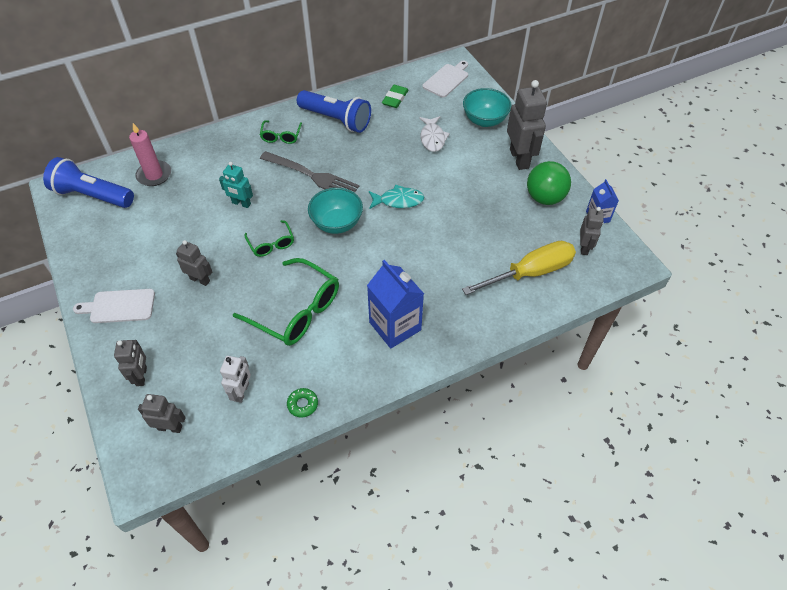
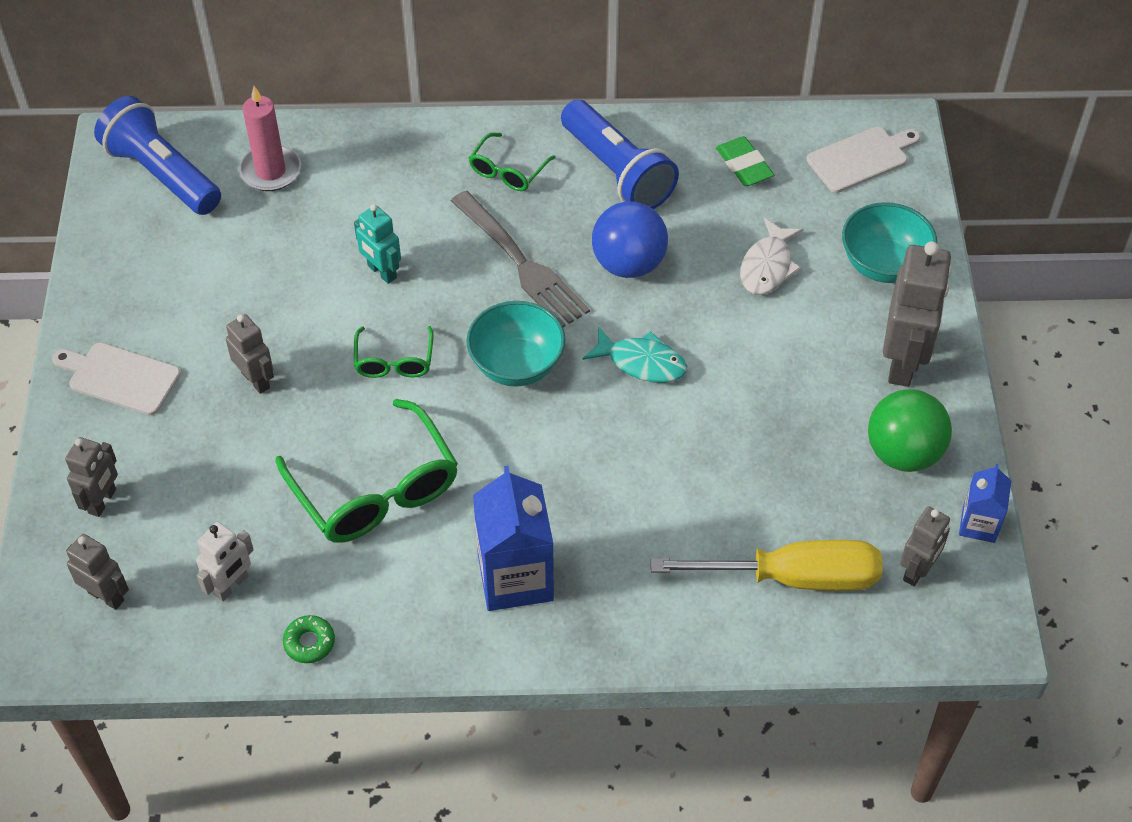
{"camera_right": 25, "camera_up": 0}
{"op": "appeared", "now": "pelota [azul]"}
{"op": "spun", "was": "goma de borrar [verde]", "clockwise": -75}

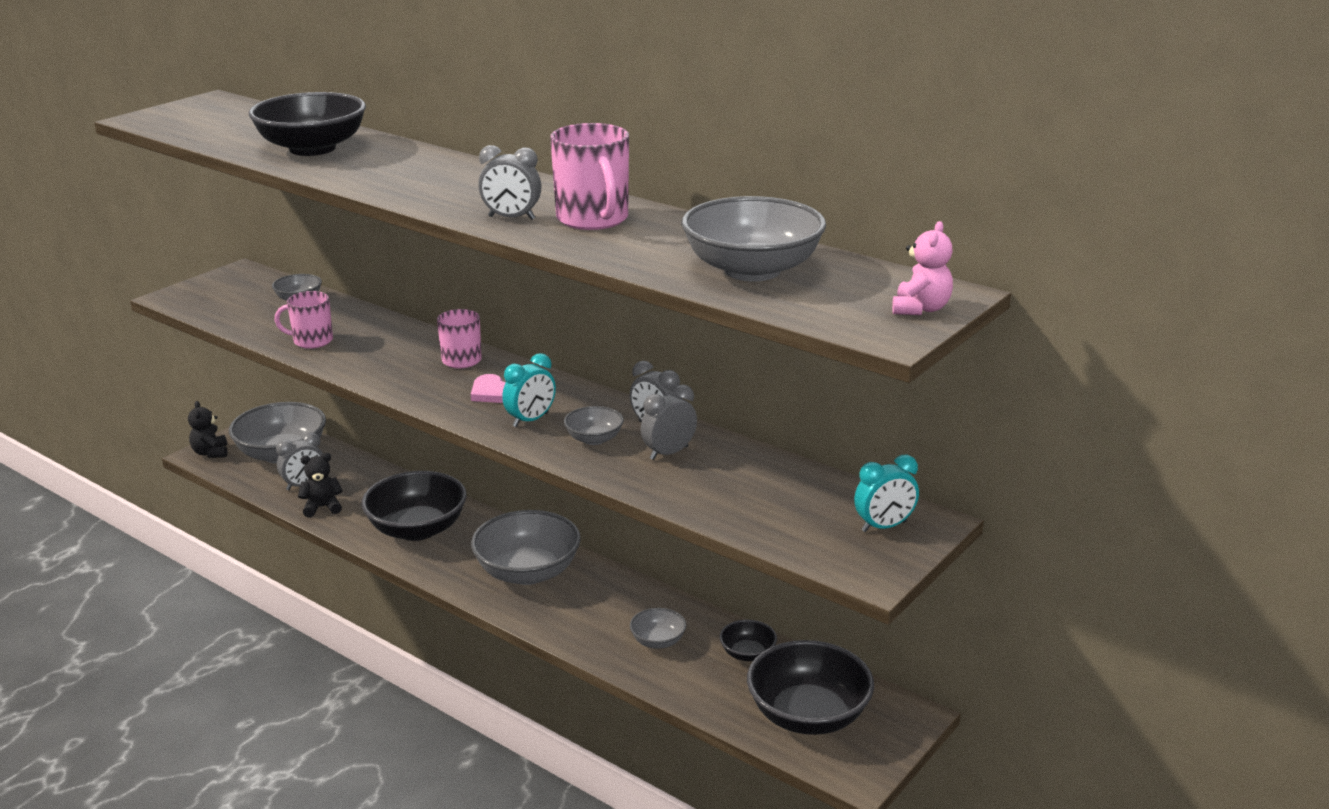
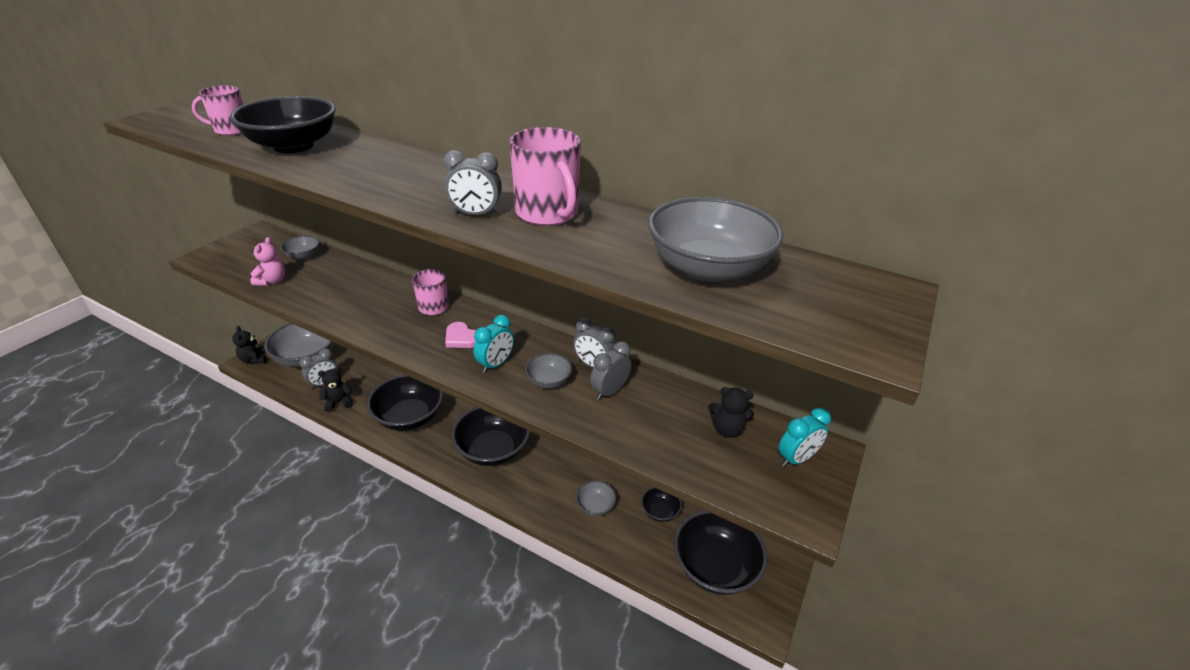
{"camera_right": -10, "camera_up": 10}
{"op": "relocated", "was": "taza [rosa] (no. 1 from left)"}
{"op": "relocated", "was": "osito [rosa]"}
{"op": "colour", "was": "cuenco [gris] (no. 3 from left)", "now": "cuenco [negro] (no. 3 from left)"}
{"op": "appeared", "now": "osito [negro] (no. 3 from left)"}

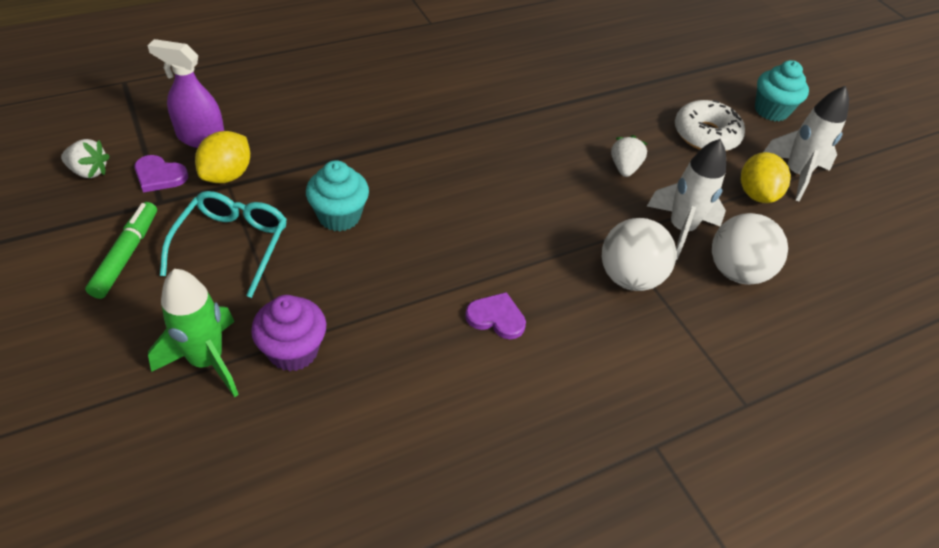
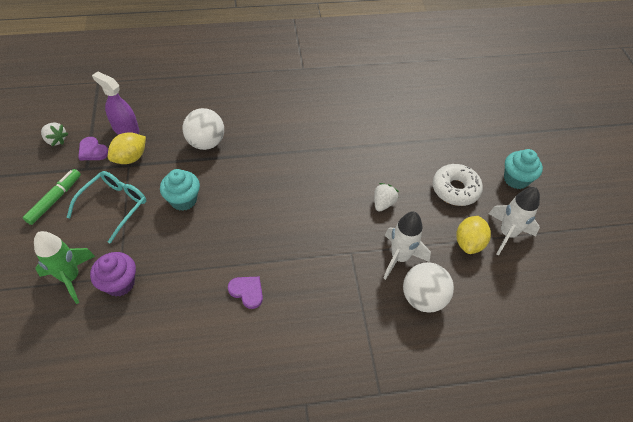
{"camera_right": 20, "camera_up": 5}
{"op": "relocated", "was": "pelota [blanco] (no. 1 from left)"}

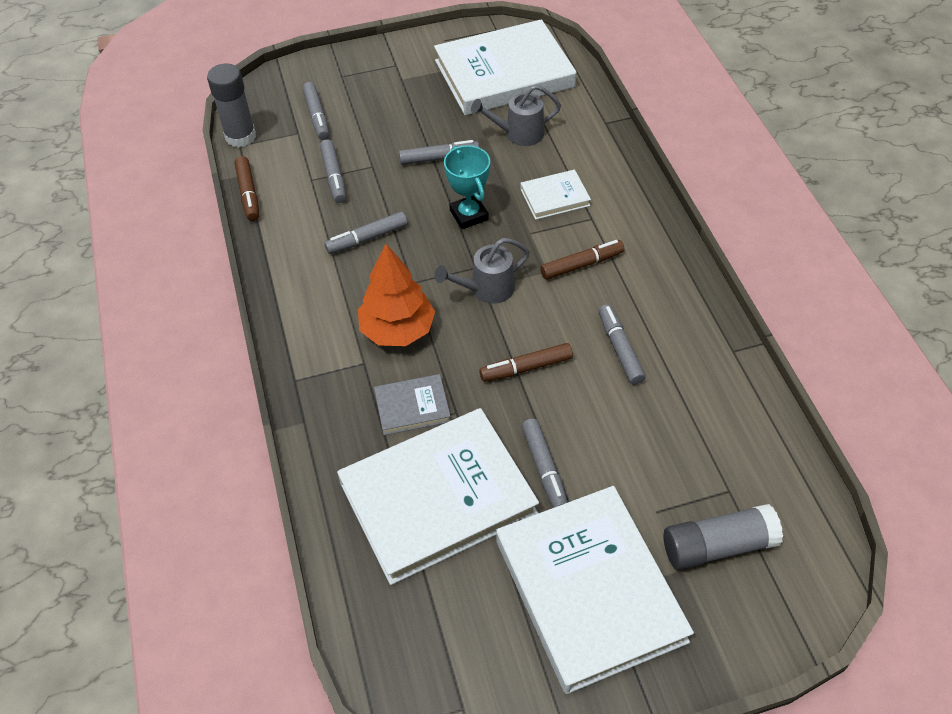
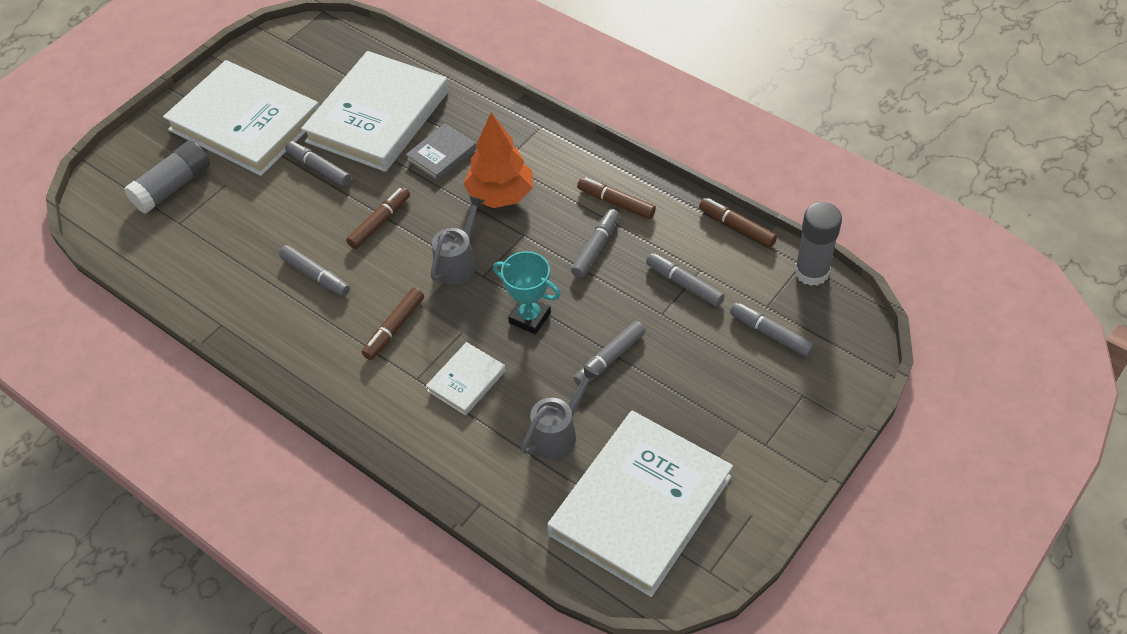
{"camera_right": 145, "camera_up": 0}
{"op": "appeared", "now": "rotulador [marrón] (no. 3 from left)"}

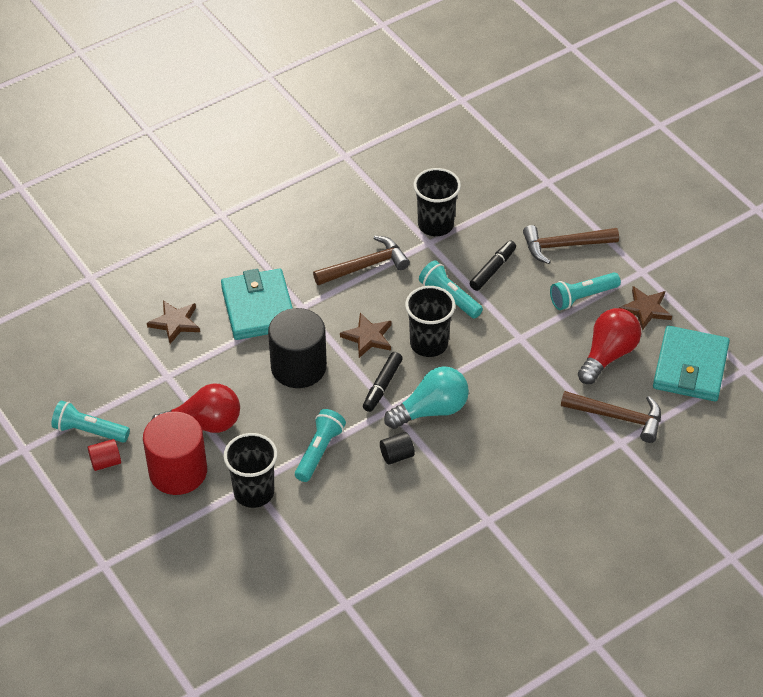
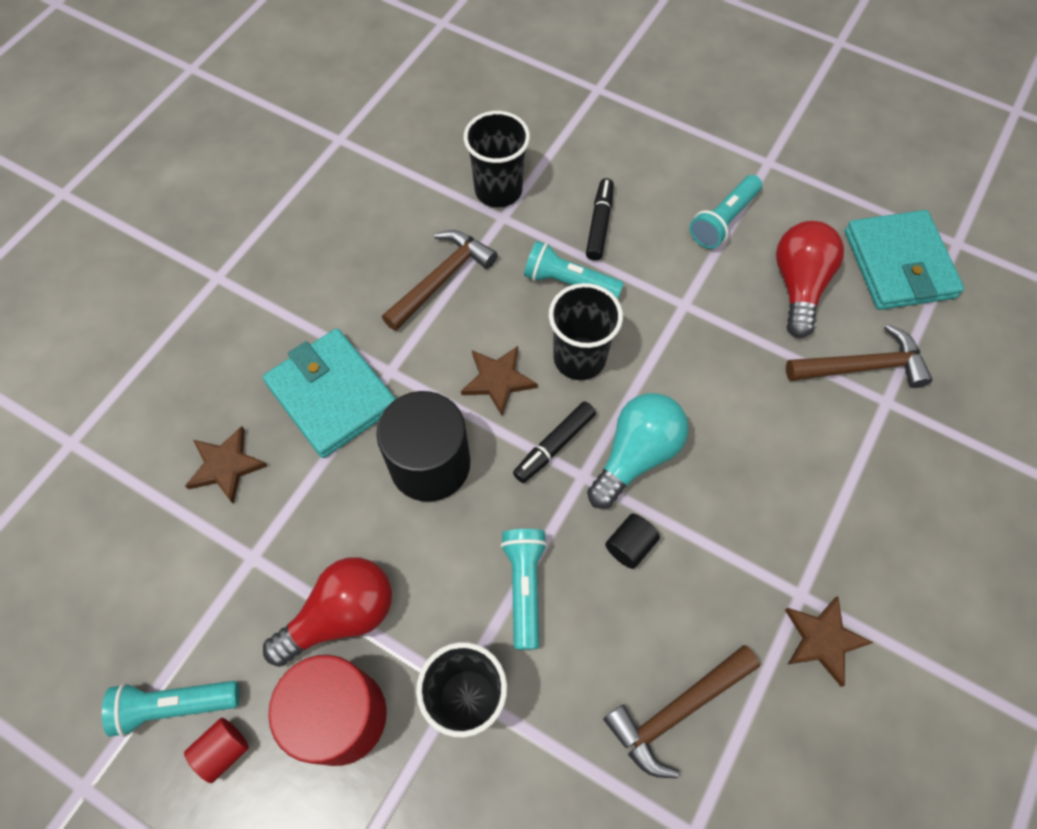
{"camera_right": -25, "camera_up": 15}
{"op": "spun", "was": "rotulador [negro] (no. 1 from left)", "clockwise": 45}
{"op": "relocated", "was": "martillo [marrón] (no. 2 from left)"}
{"op": "relocated", "was": "estrella [marrón] (no. 3 from left)"}

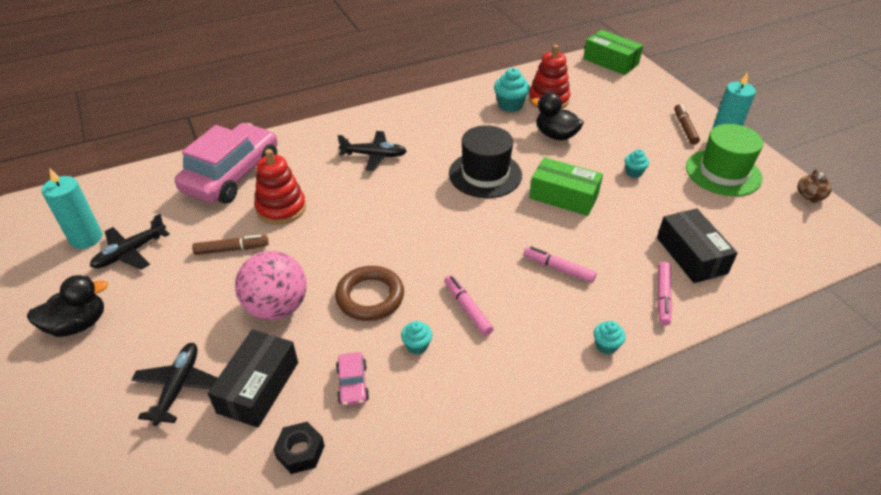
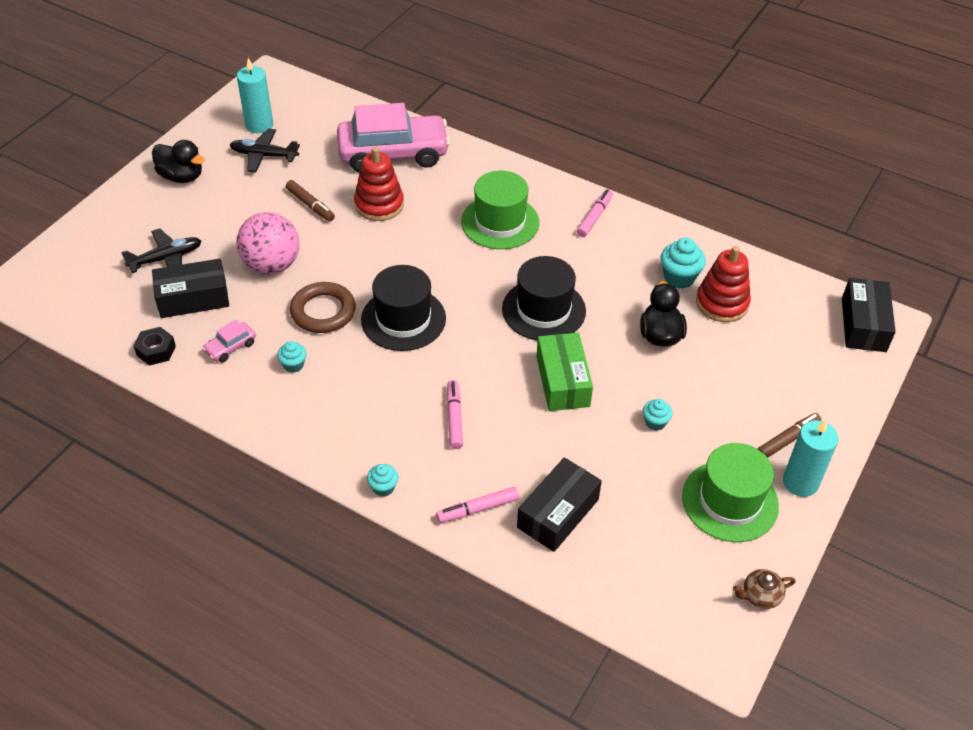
{"camera_right": 55, "camera_up": 5}
{"op": "appeared", "now": "sombrero [negro] (no. 1 from left)"}
{"op": "exchanged", "was": "avión [negro] (no. 3 from left)", "now": "sombrero [verde] (no. 1 from left)"}
{"op": "relocated", "was": "rotulador [rosa] (no. 1 from left in the first image)", "now": "rotulador [rosa] (no. 3 from left)"}
{"op": "colour", "was": "caja [verde] (no. 2 from left)", "now": "caja [negro] (no. 3 from left)"}

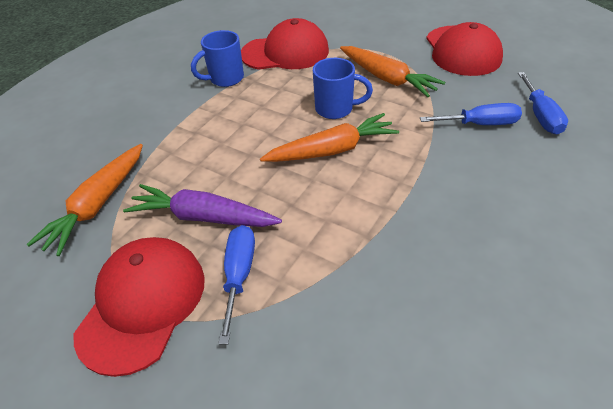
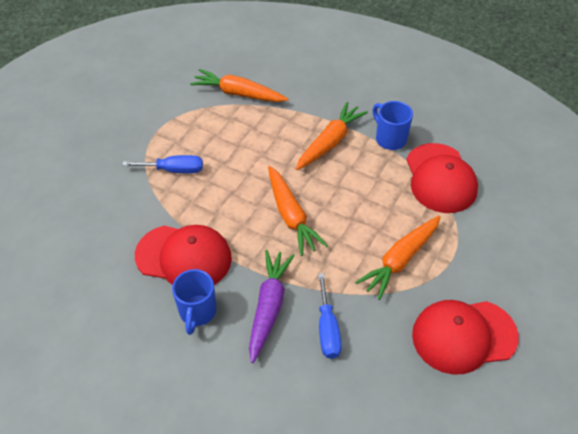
{"camera_right": 85, "camera_up": 5}
{"op": "relocated", "was": "gorra [rojo] (no. 1 from left)"}
{"op": "relocated", "was": "taza [azul] (no. 2 from left in the first image)", "now": "taza [azul] (no. 1 from left)"}
{"op": "relocated", "was": "zanahoria [morado]"}
{"op": "appeared", "now": "zanahoria [naranja] (no. 3 from left)"}
{"op": "missing", "was": "destornillador [azul] (no. 3 from left)"}

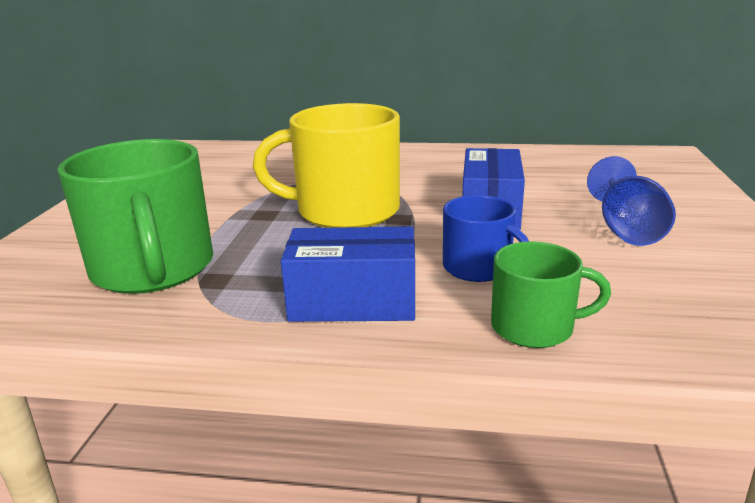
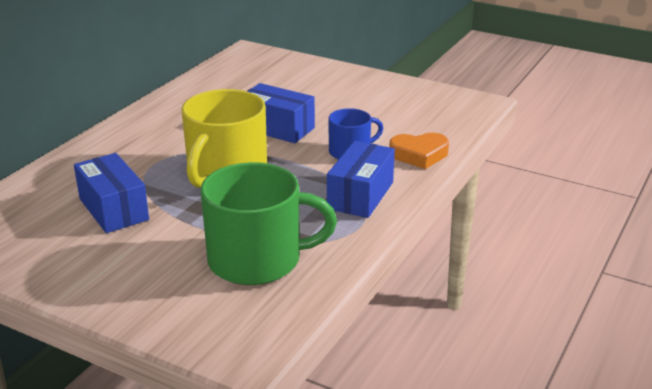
{"camera_right": -70, "camera_up": 5}
{"op": "appeared", "now": "caja [azul] (no. 1 from left)"}
{"op": "exchanged", "was": "taza [verde] (no. 2 from left)", "now": "corazón [naranja]"}
{"op": "missing", "was": "copa [azul]"}

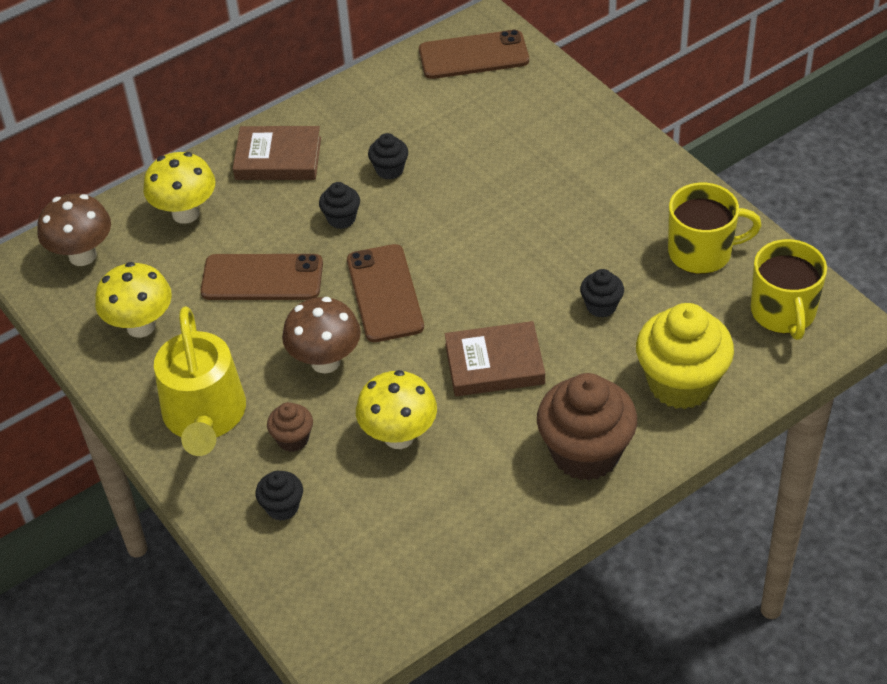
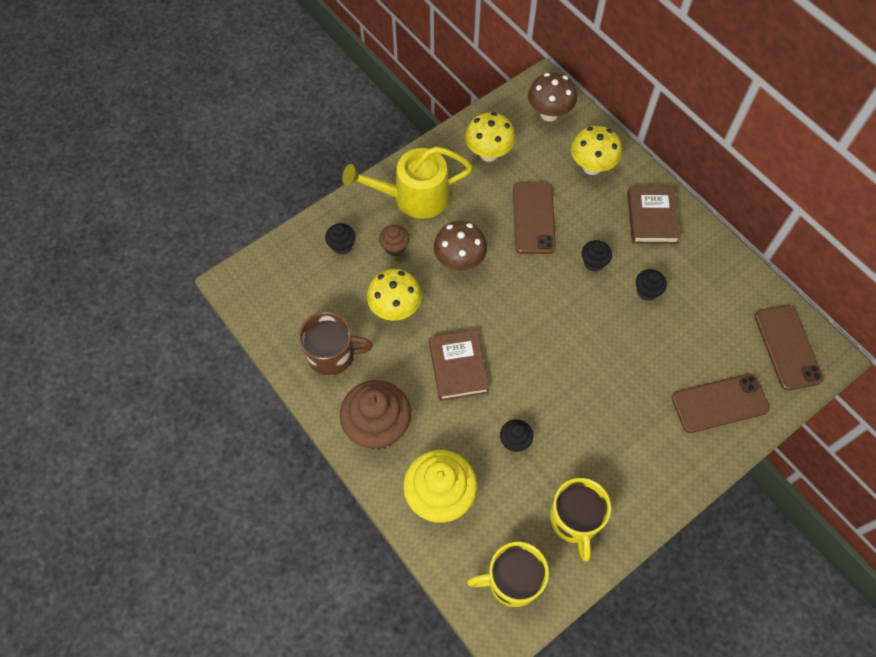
{"camera_right": 85, "camera_up": 15}
{"op": "appeared", "now": "taza [marrón]"}
{"op": "relocated", "was": "móvil [marrón] (no. 2 from left)"}

